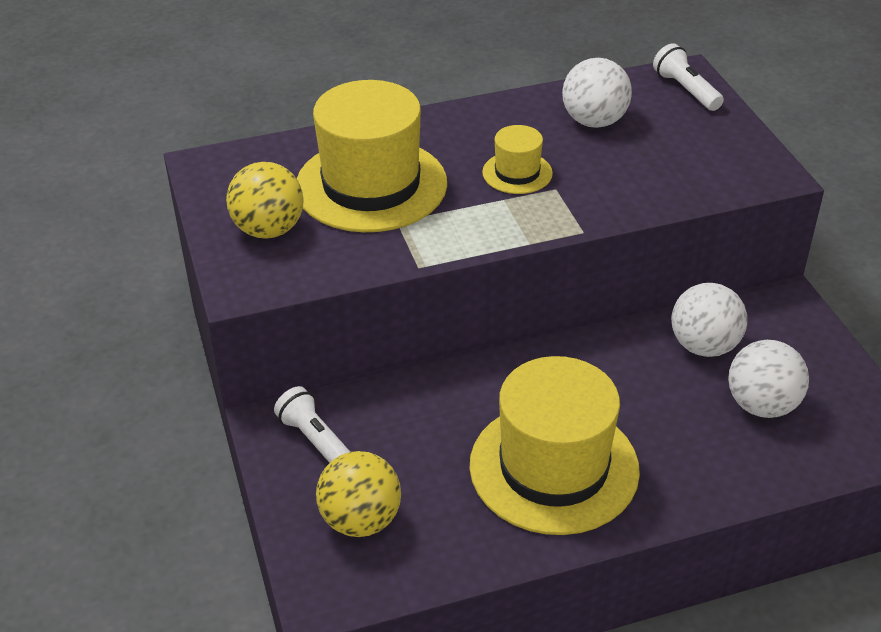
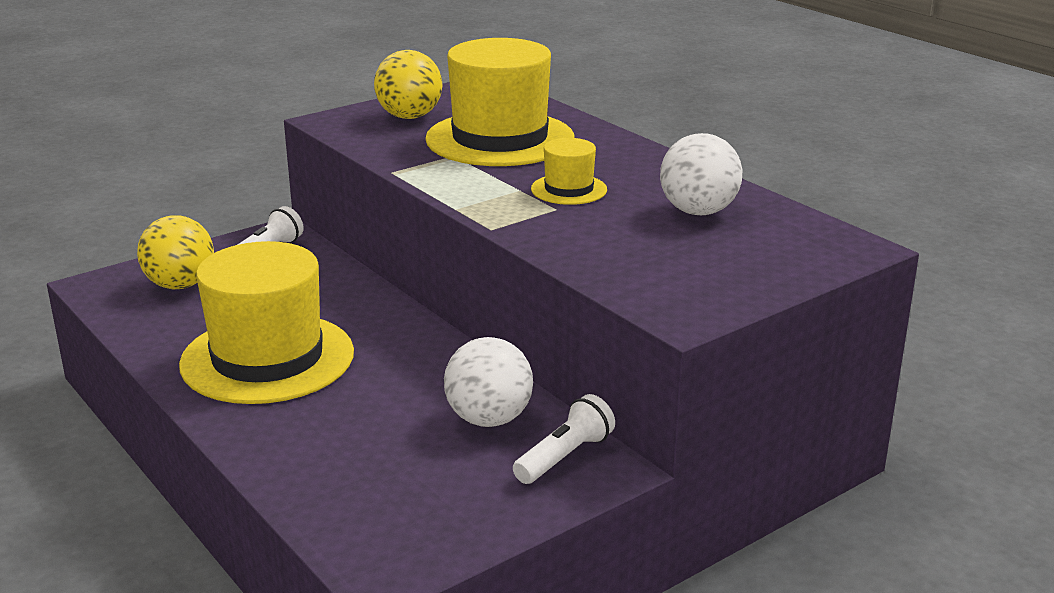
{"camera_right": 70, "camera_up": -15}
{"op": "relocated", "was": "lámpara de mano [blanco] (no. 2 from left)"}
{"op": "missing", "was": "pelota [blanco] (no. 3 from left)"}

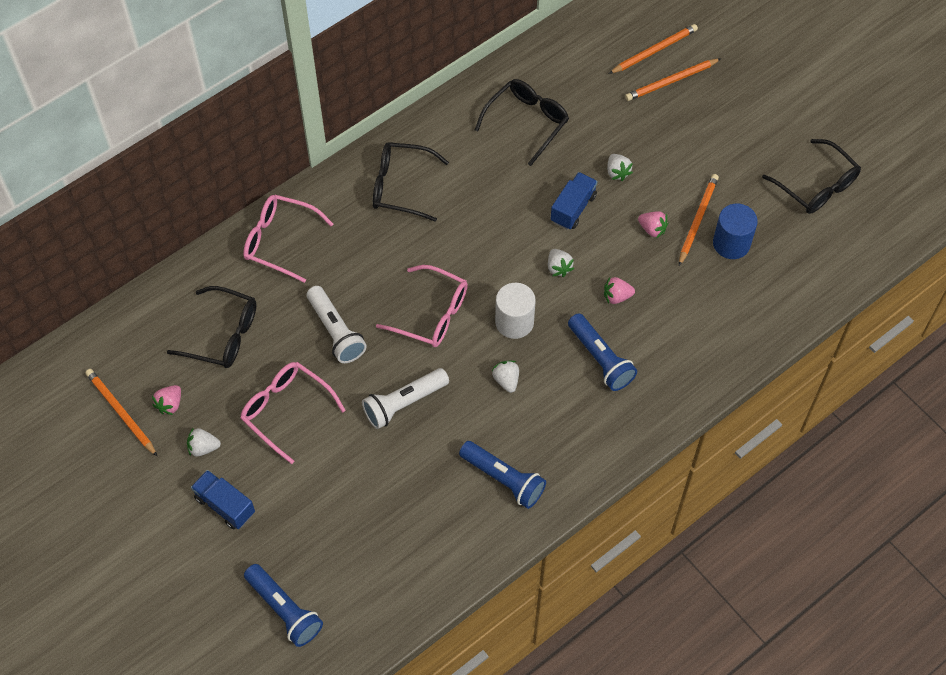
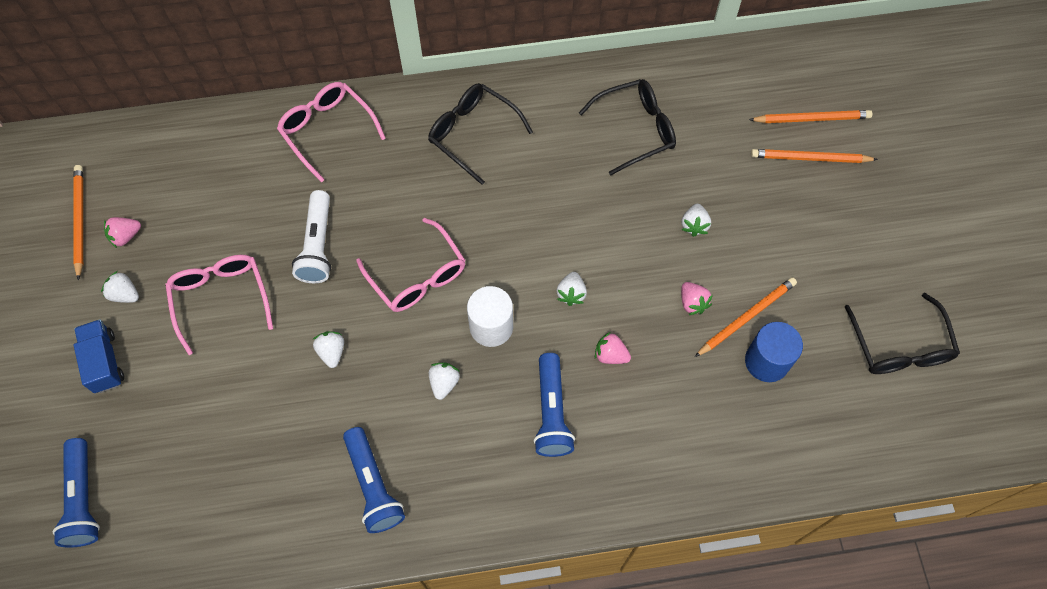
{"camera_right": 30, "camera_up": 5}
{"op": "exchanged", "was": "lámpara de mano [blanco] (no. 2 from left)", "now": "fresa [blanco] (no. 2 from left)"}
{"op": "missing", "was": "gafas [negro] (no. 1 from left)"}
{"op": "missing", "was": "camión [azul] (no. 2 from left)"}

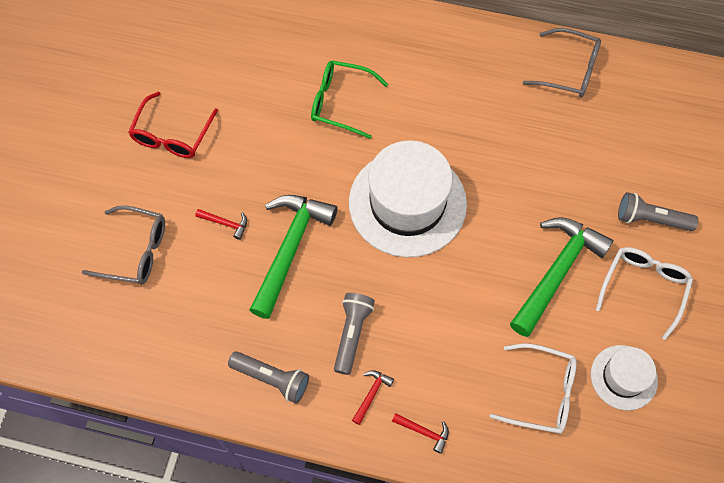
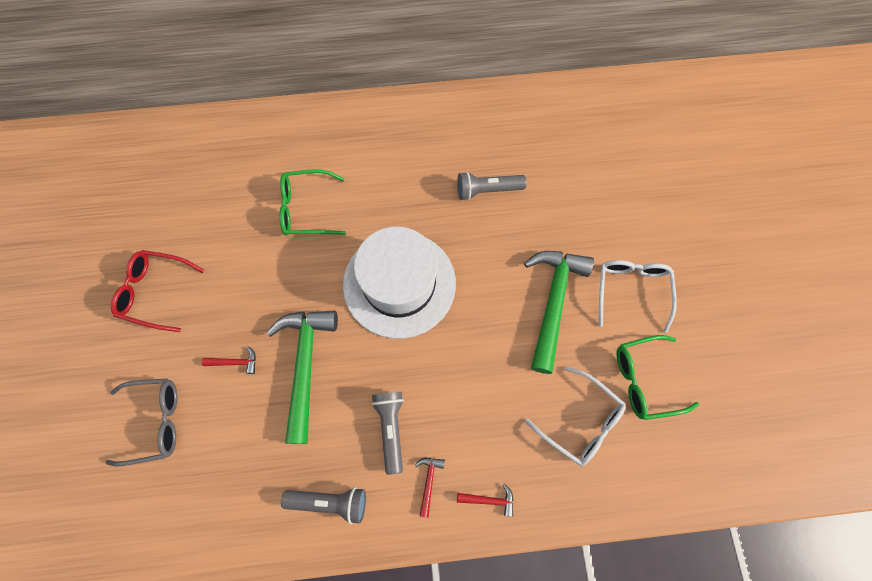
{"camera_right": -20, "camera_up": 5}
{"op": "spun", "was": "gafas [rojo]", "clockwise": 105}
{"op": "relocated", "was": "lámpara de mano [gris] (no. 3 from left)"}
{"op": "spun", "was": "gafas [blanco] (no. 1 from left)", "clockwise": 45}
{"op": "exchanged", "was": "sombrero [blanco] (no. 2 from left)", "now": "gafas [verde] (no. 2 from left)"}
{"op": "missing", "was": "gafas [gris] (no. 2 from left)"}

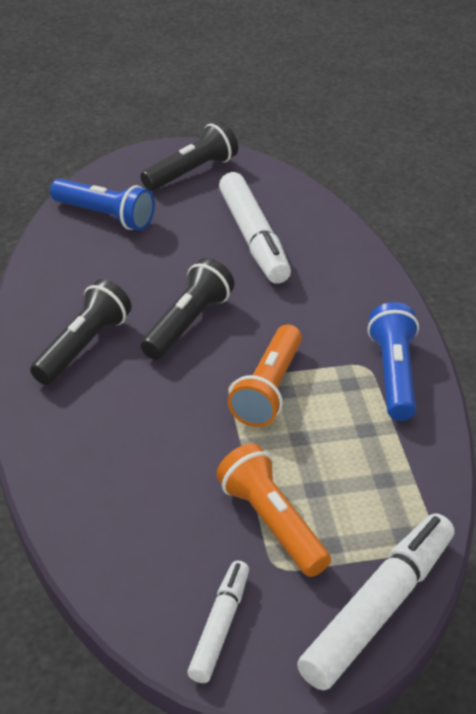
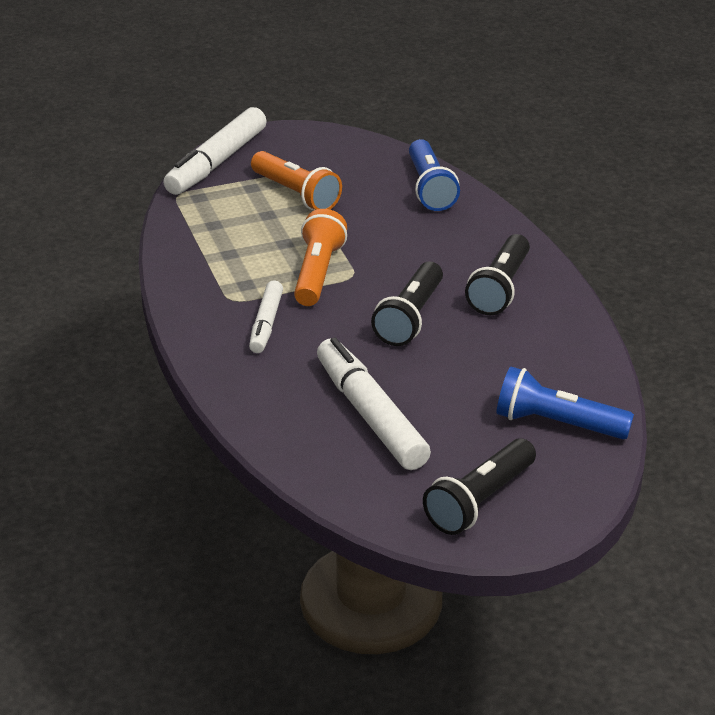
{"camera_right": 170, "camera_up": -5}
{"op": "relocated", "was": "rotulador [blanco] (no. 1 from left in the first image)", "now": "rotulador [blanco] (no. 2 from left)"}
{"op": "relocated", "was": "lámpara de mano [azul] (no. 2 from left in the first image)", "now": "lámpara de mano [azul] (no. 1 from left)"}

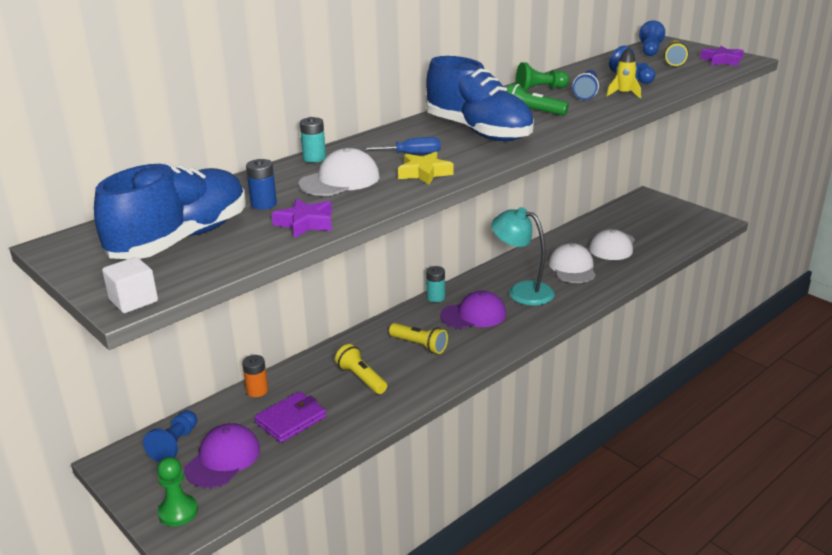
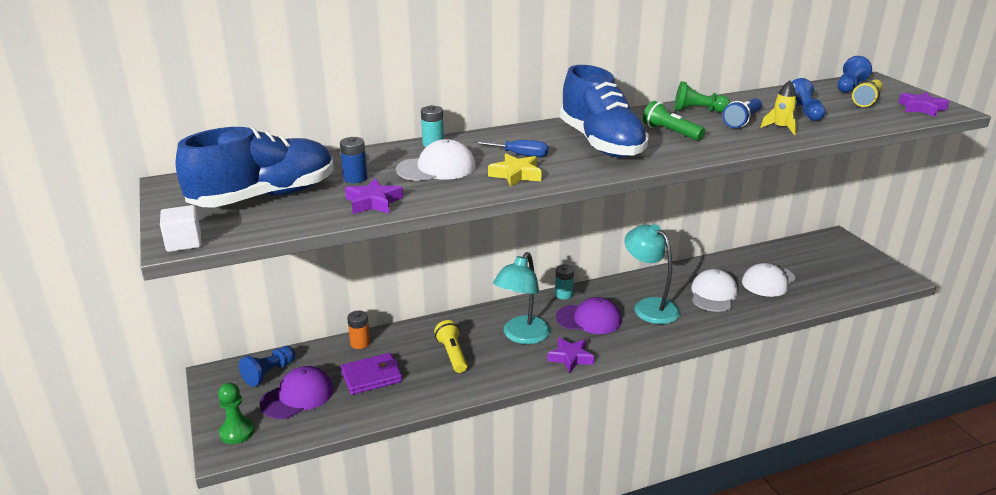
{"camera_right": 20, "camera_up": 0}
{"op": "exchanged", "was": "lámpara de mano [amarillo] (no. 2 from left)", "now": "lámpara [turquesa] (no. 1 from left)"}
{"op": "appeared", "now": "estrella [morado] (no. 2 from left)"}

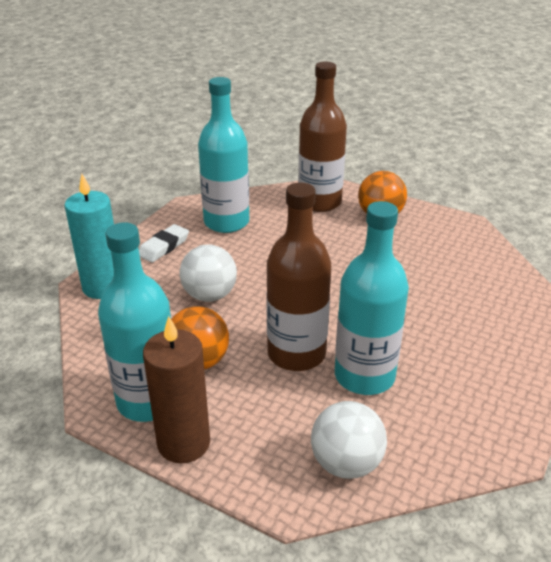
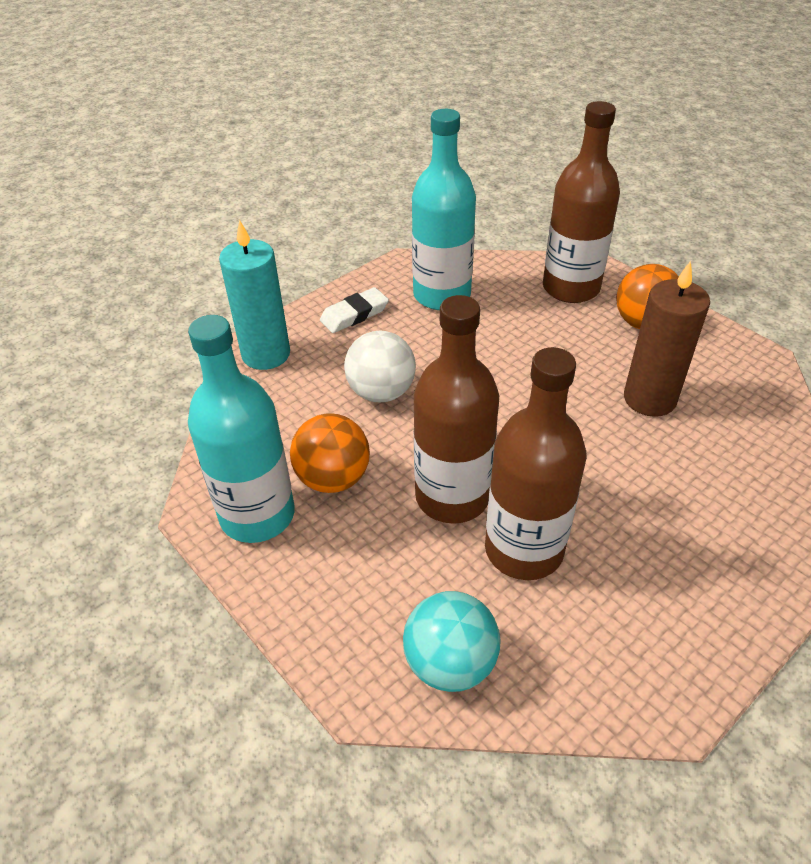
{"camera_right": 20, "camera_up": 10}
{"op": "colour", "was": "pelota [blanco] (no. 2 from left)", "now": "pelota [turquesa]"}
{"op": "colour", "was": "botella [turquesa] (no. 3 from left)", "now": "botella [marrón] (no. 2 from left)"}
{"op": "relocated", "was": "vela [marrón]"}

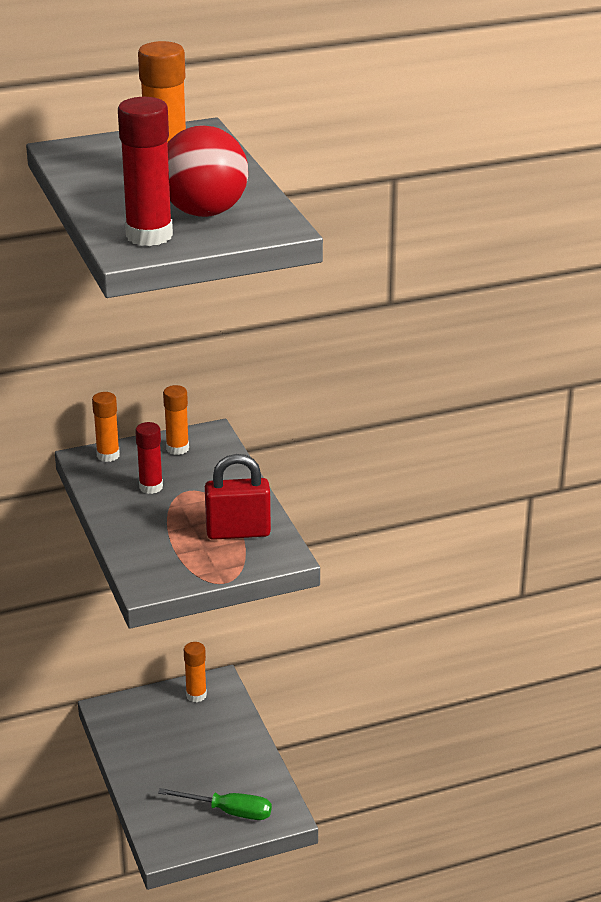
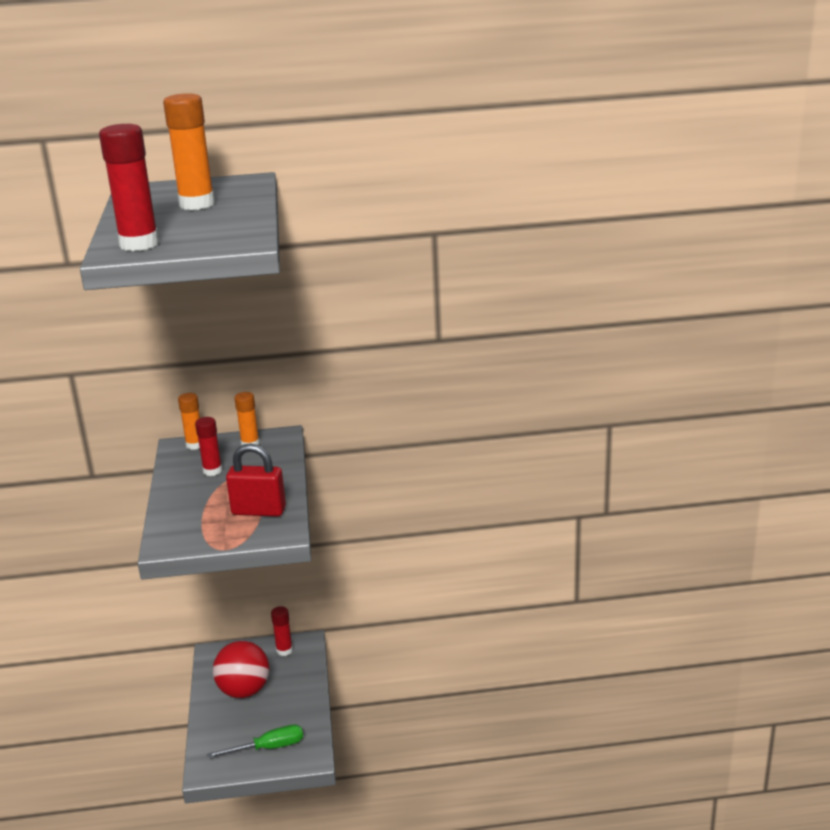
{"camera_right": 15, "camera_up": -5}
{"op": "spun", "was": "destornillador [verde]", "clockwise": -45}
{"op": "relocated", "was": "pelota [rojo]"}
{"op": "colour", "was": "barra de pegamento [naranja] (no. 4 from left)", "now": "barra de pegamento [rojo] (no. 3 from left)"}

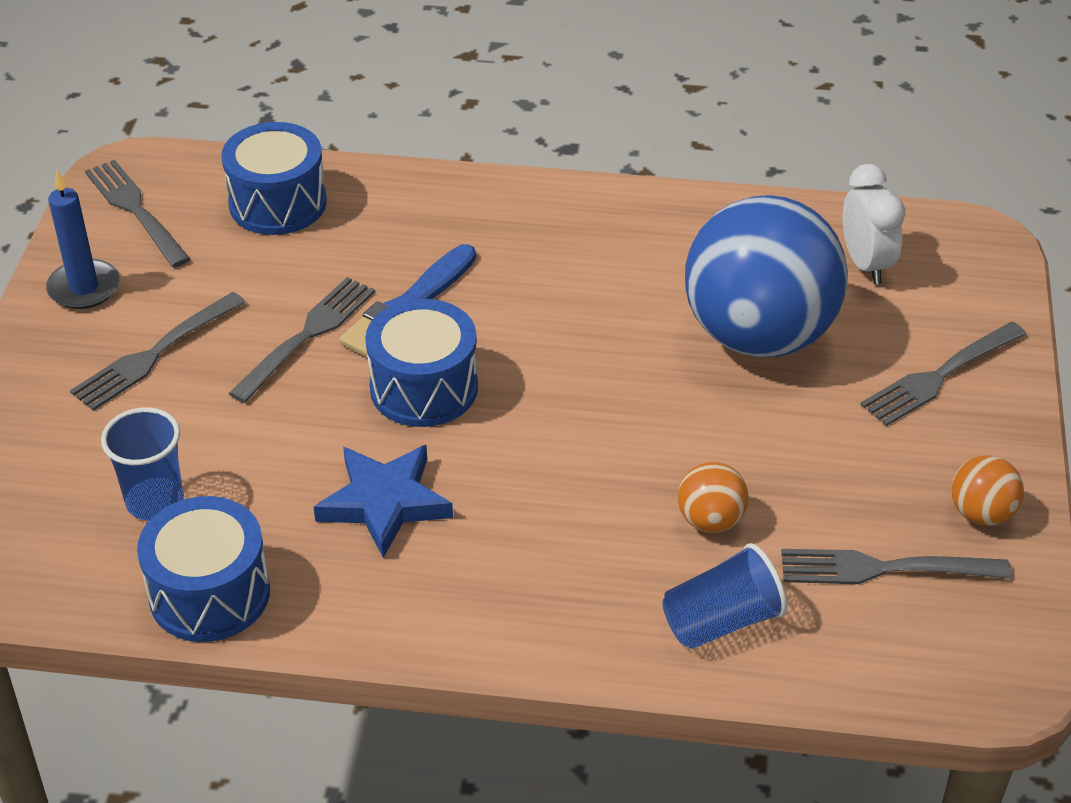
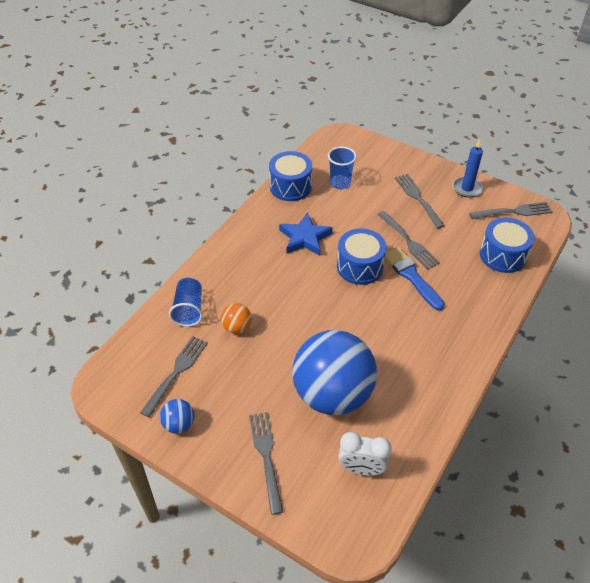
{"camera_right": 115, "camera_up": 5}
{"op": "colour", "was": "pelota [naranja] (no. 2 from left)", "now": "pelota [azul] (no. 1 from left)"}

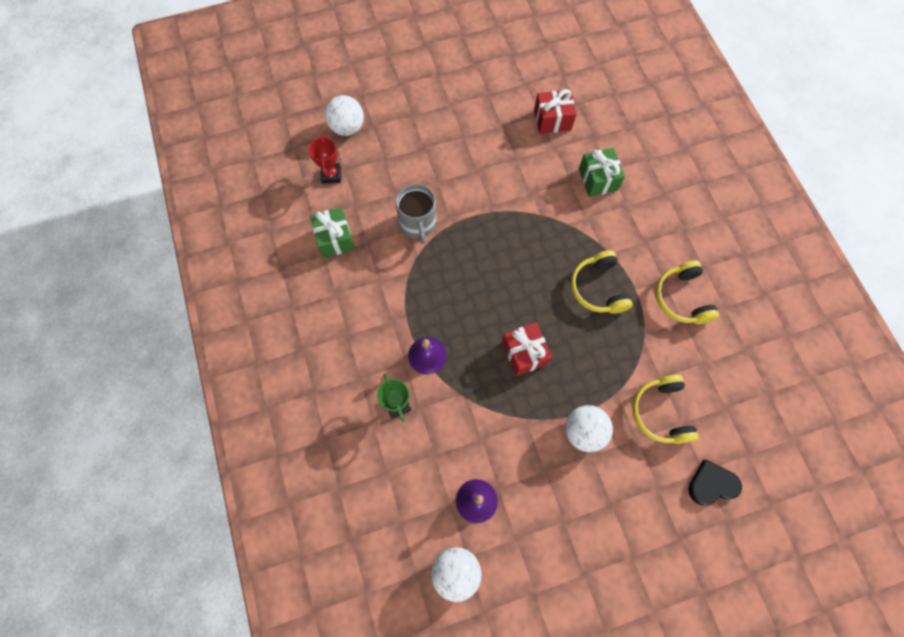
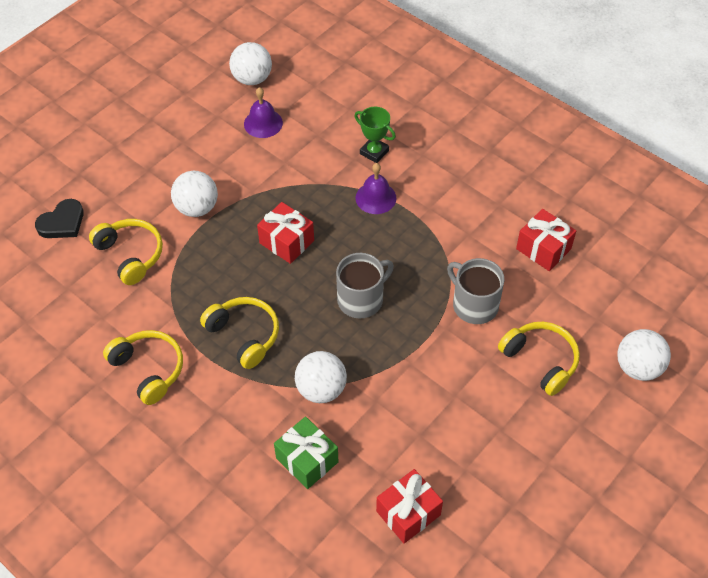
{"camera_right": 150, "camera_up": -15}
{"op": "appeared", "now": "pelota [blanco] (no. 3 from left)"}
{"op": "appeared", "now": "taza [gris] (no. 1 from left)"}
{"op": "appeared", "now": "auriculares [amarillo] (no. 4 from left)"}
{"op": "colour", "was": "regalo [verde] (no. 1 from left)", "now": "regalo [rojo] (no. 3 from left)"}
{"op": "missing", "was": "trofeo [rojo]"}

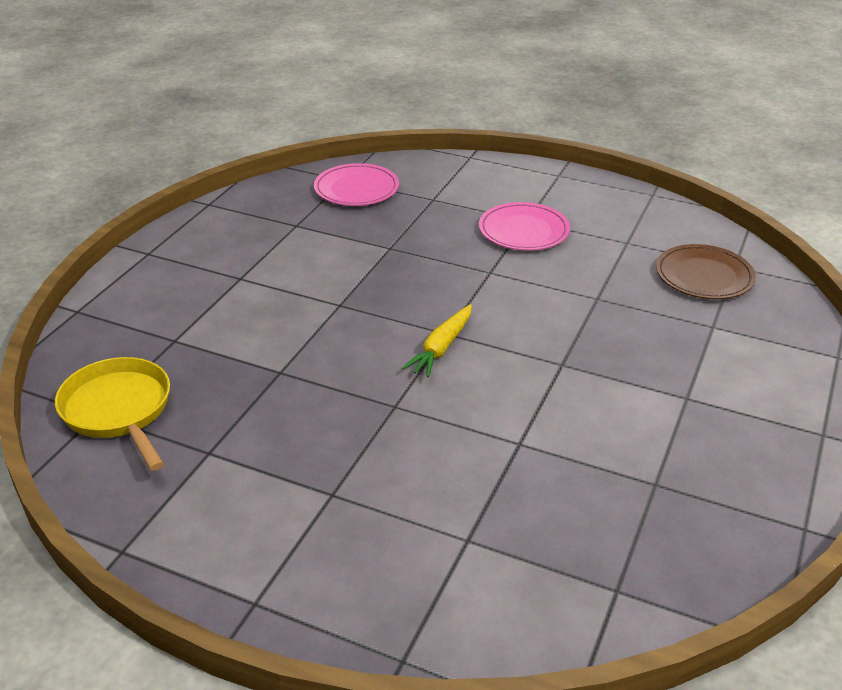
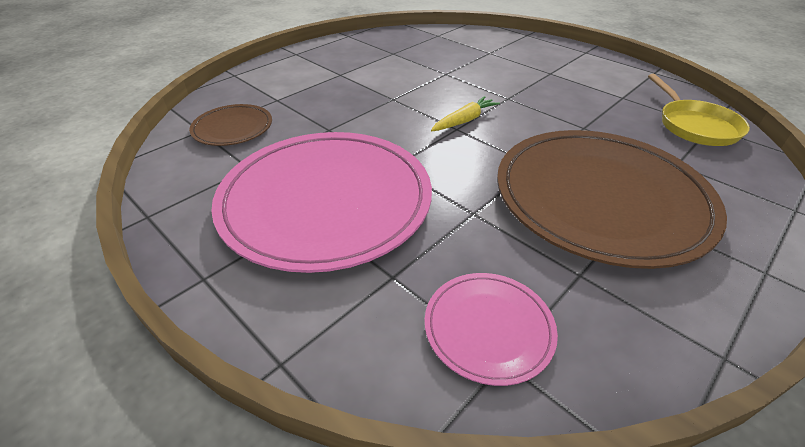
{"camera_right": -160, "camera_up": 5}
{"op": "size", "was": "plato [rosa] (no. 2 from left in the first image)", "ratio": 2.16}
{"op": "appeared", "now": "plato [marrón] (no. 2 from left)"}

